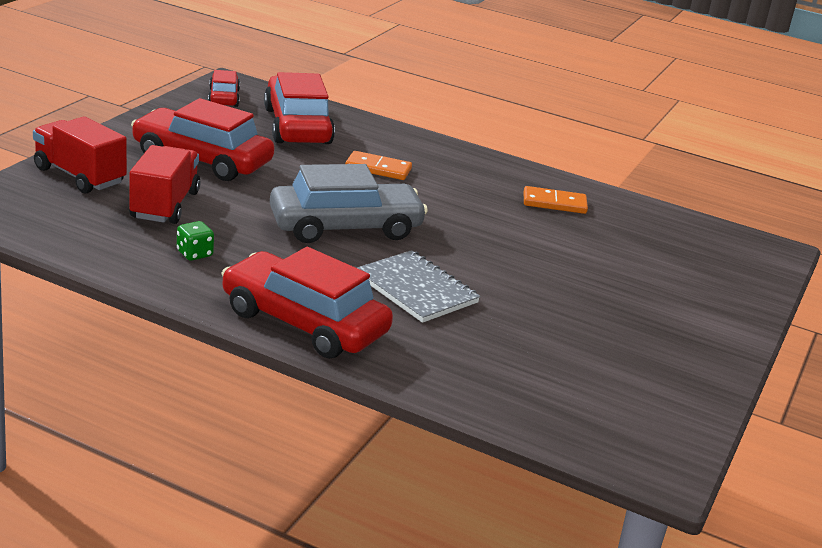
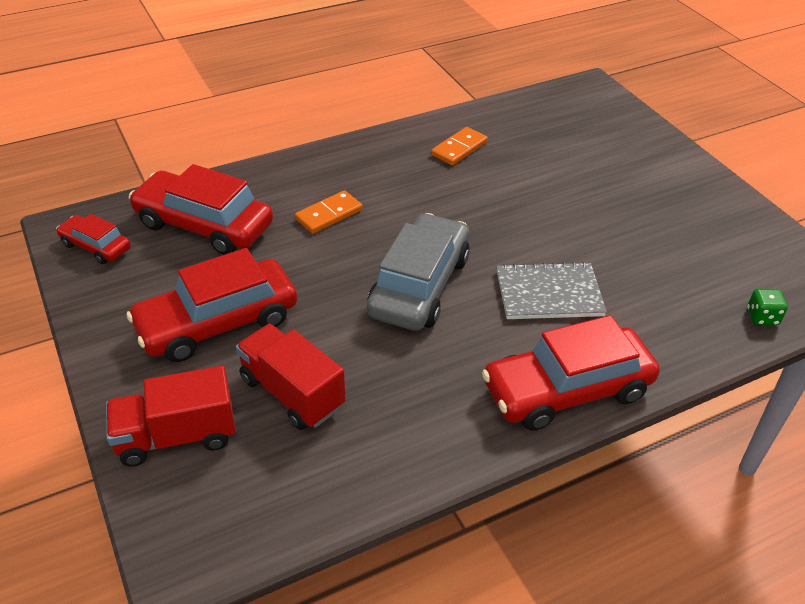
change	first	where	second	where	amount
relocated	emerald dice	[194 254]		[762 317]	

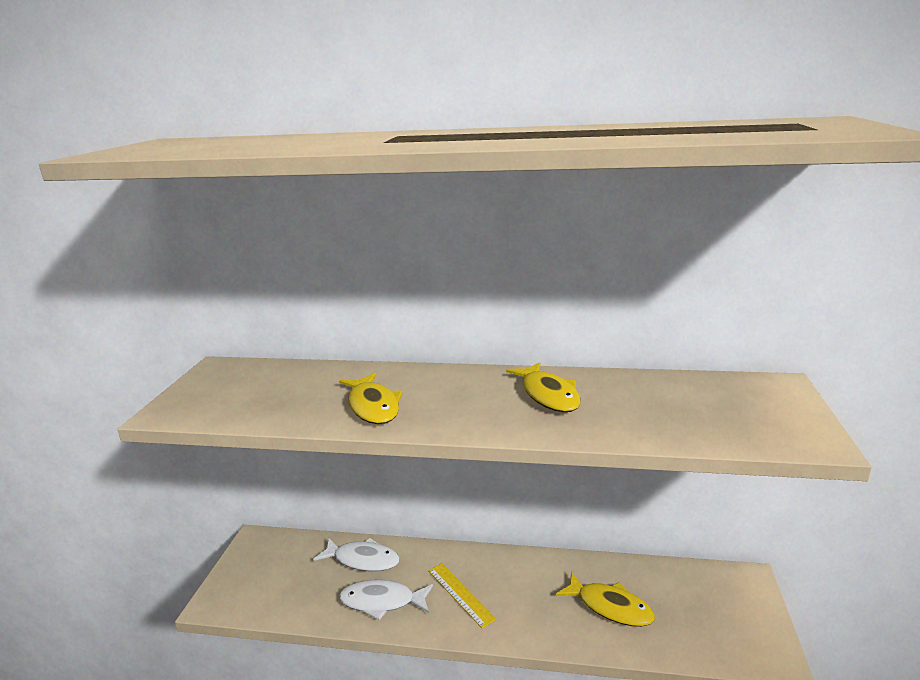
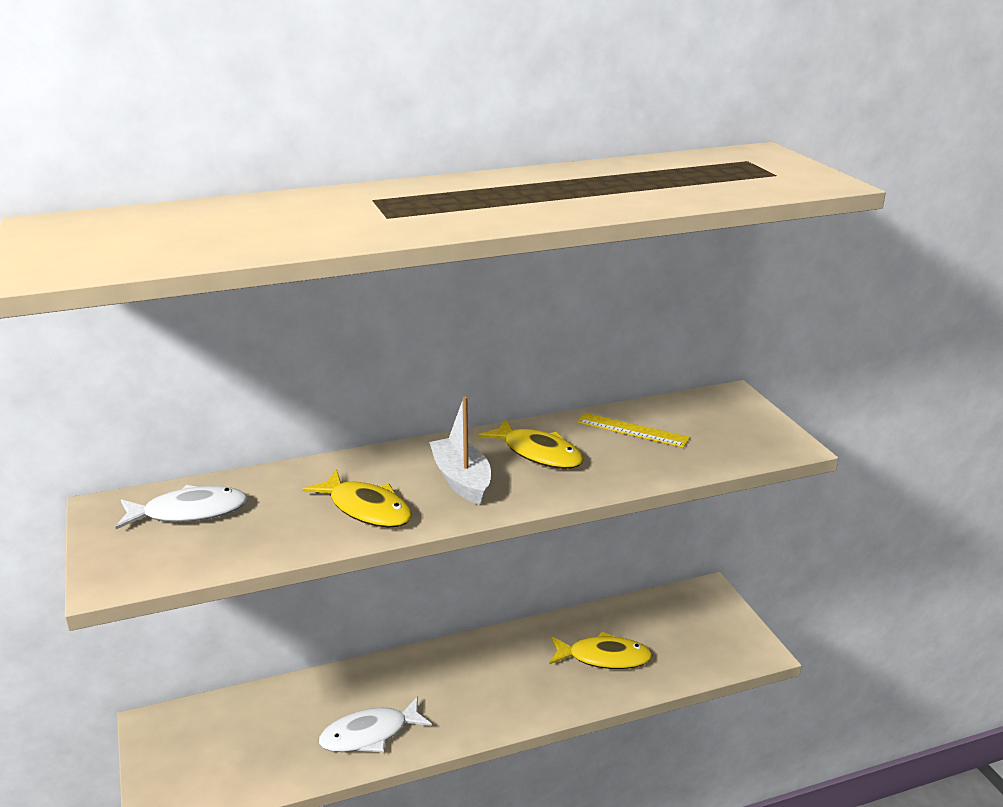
change	first	where	second	where	amount
relocated	pure white fish figure	[363 560]		[189 512]	
relocated	bright yellow measuring stick	[460 594]		[632 430]	
appeared			pure white sailboat	[462 480]	

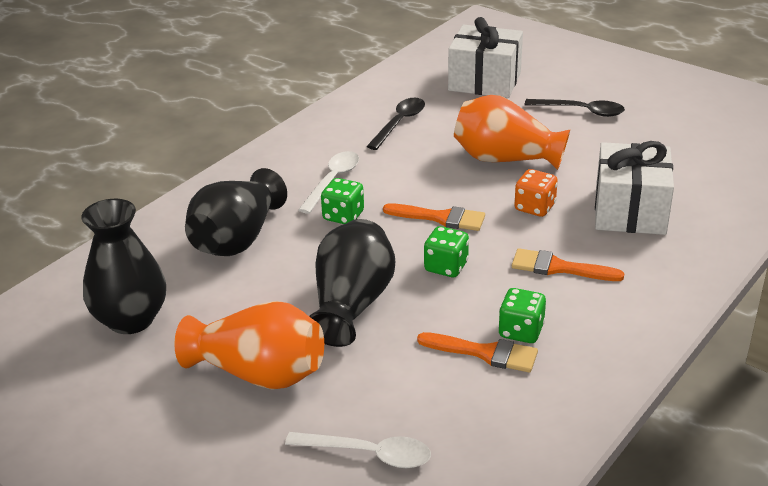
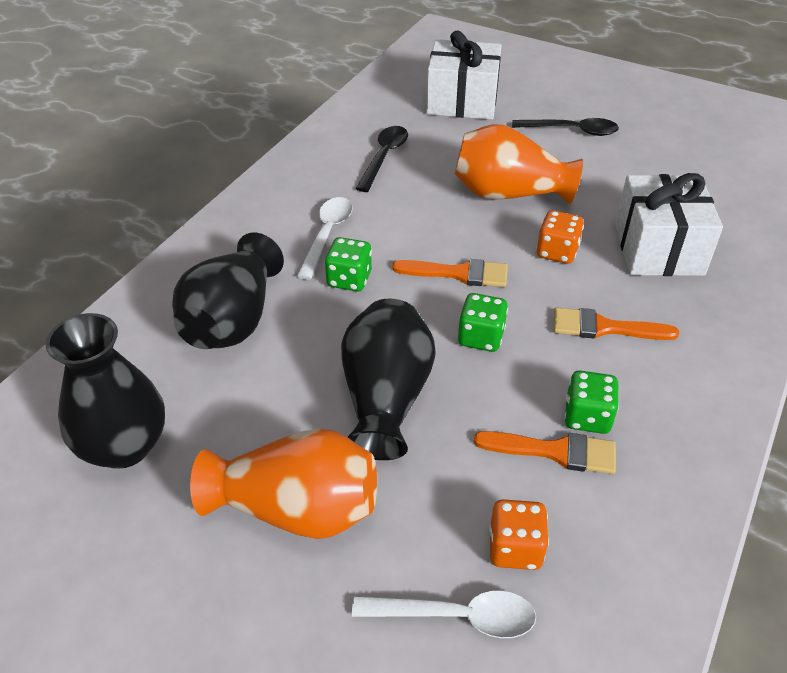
change	first	where	second	where	amount
appeared			orange-coloured dice	[515 548]	

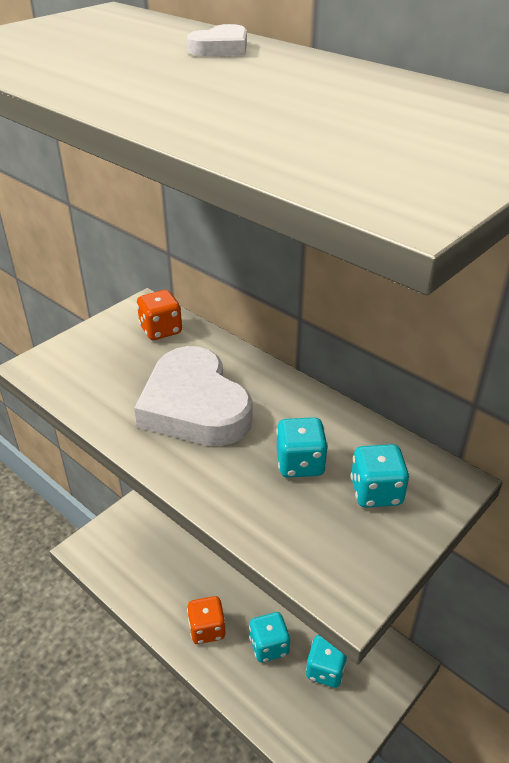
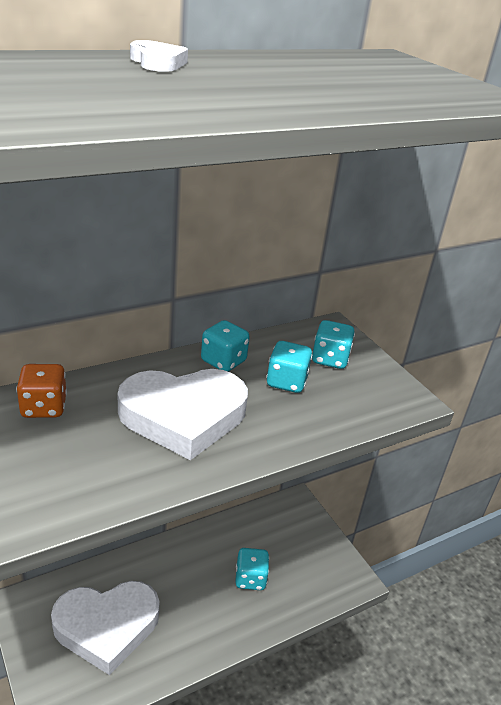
change	first	where	second	where	amount
missing	orange-coloured dice	[207 629]			
relocated	turquoise dice	[325 670]		[223 361]	
appeared			pure white heart shape	[107 626]	

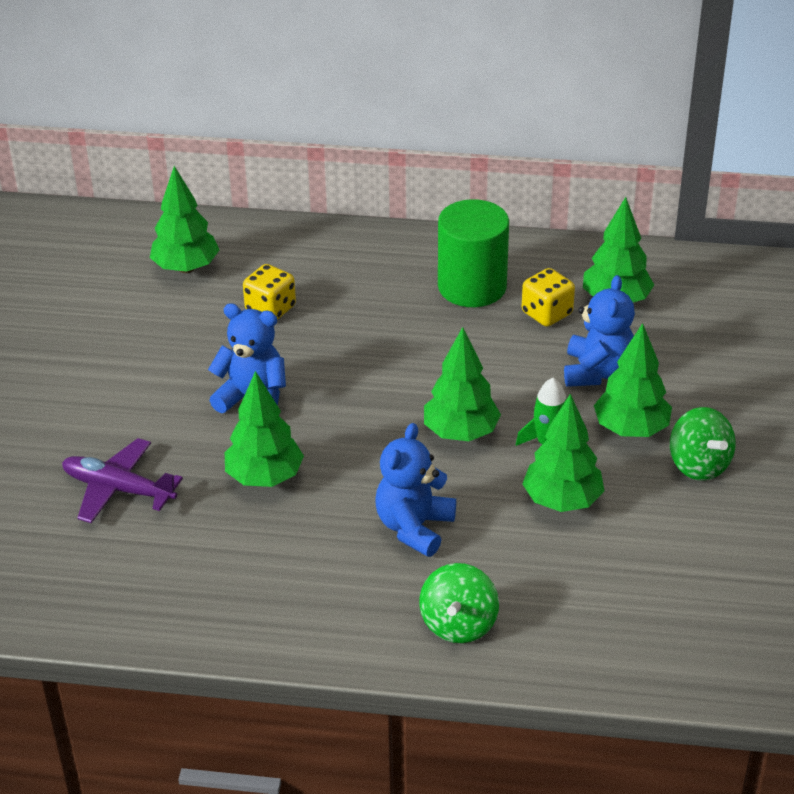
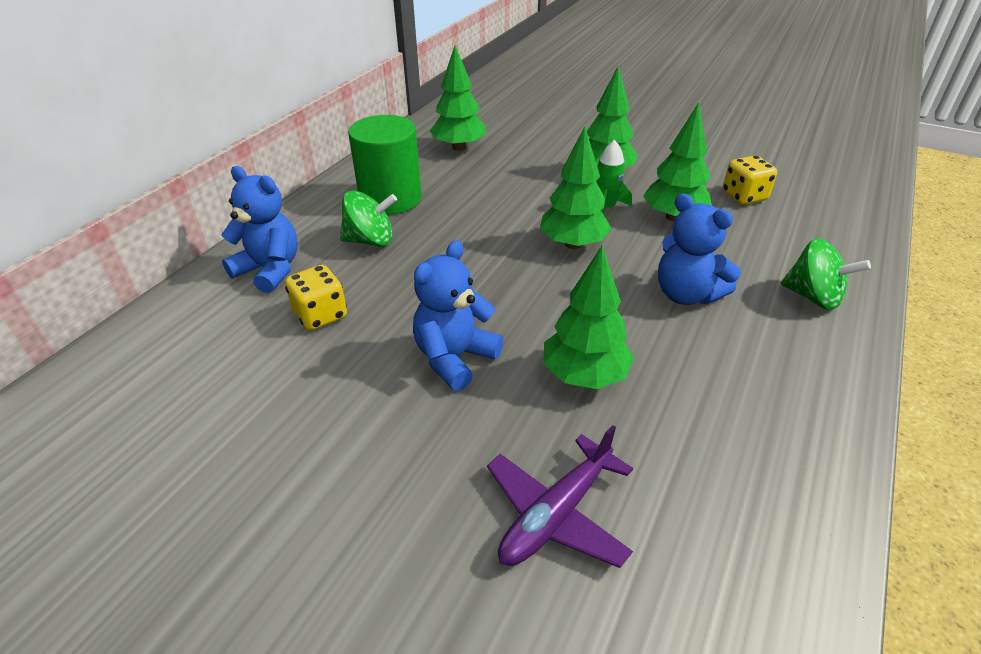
change	first	where	second	where	amount
missing	emerald fir tree	[186 268]			
relocated	bright yellow dice	[547 313]		[744 196]	
relocated	blue teddy bear	[597 372]		[270 270]	
relocated	emerald toy top	[699 465]		[370 240]	

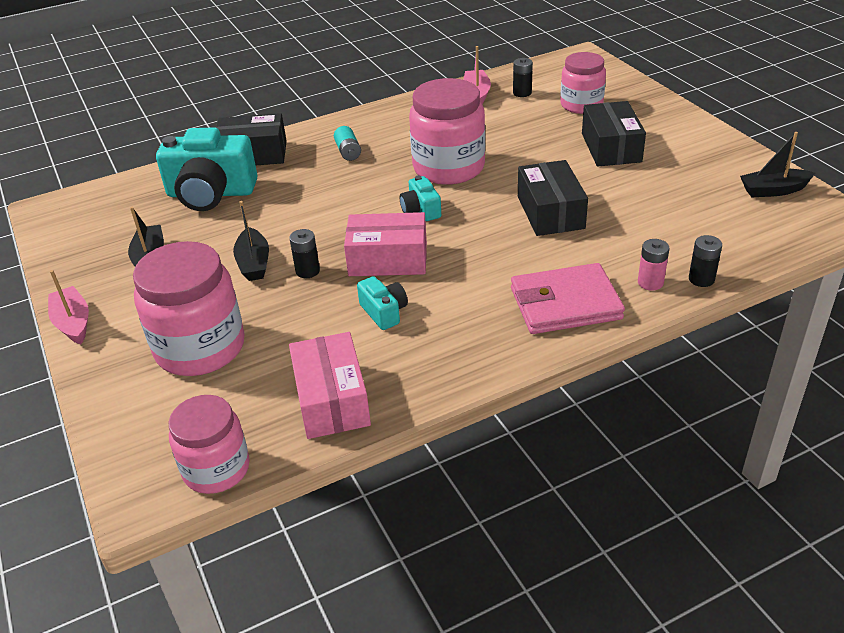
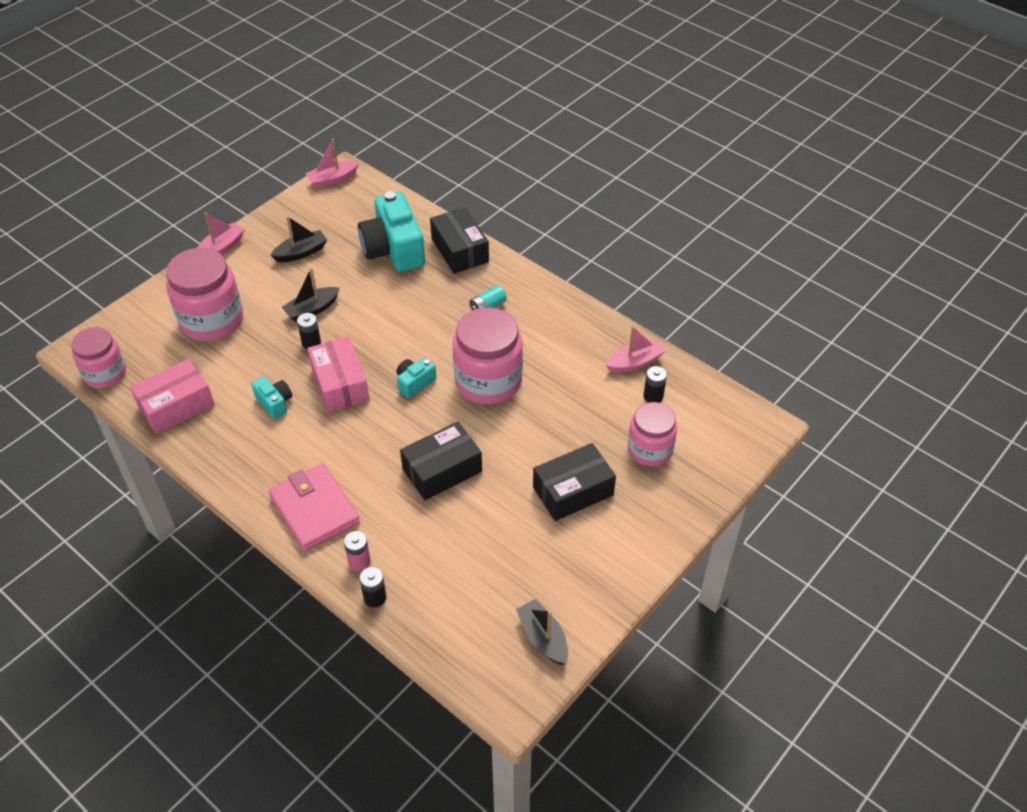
change	first	where	second	where	amount
spun	turquoise compact camera	[384 312]		[274 403]	75 degrees counterclockwise
appeared			pink sailboat	[332 179]	

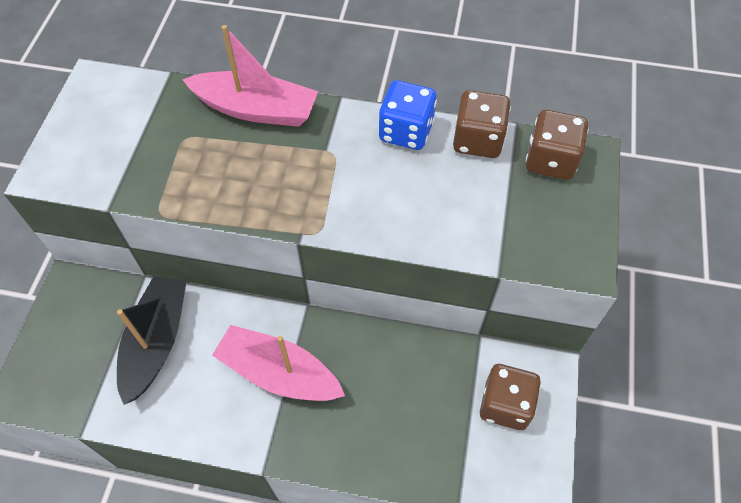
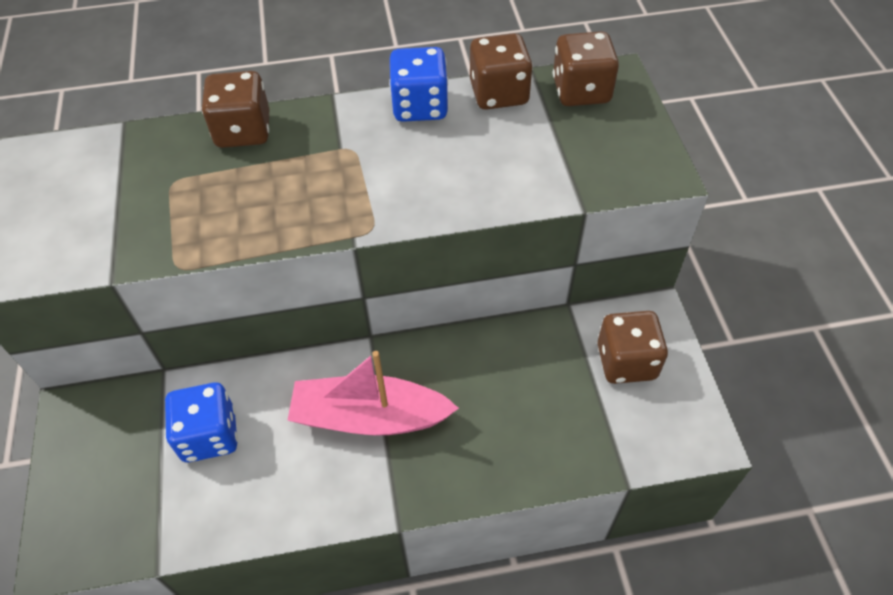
change	first	where	second	where	amount
exchanged	pink sailboat	[256 109]	russet dice	[243 131]	
exchanged	jet-black sailboat	[156 342]	blue dice	[209 435]	

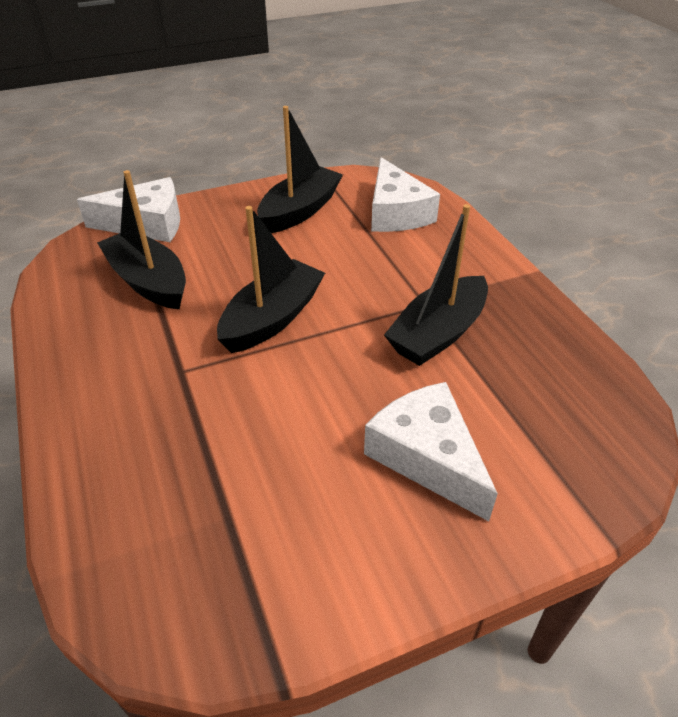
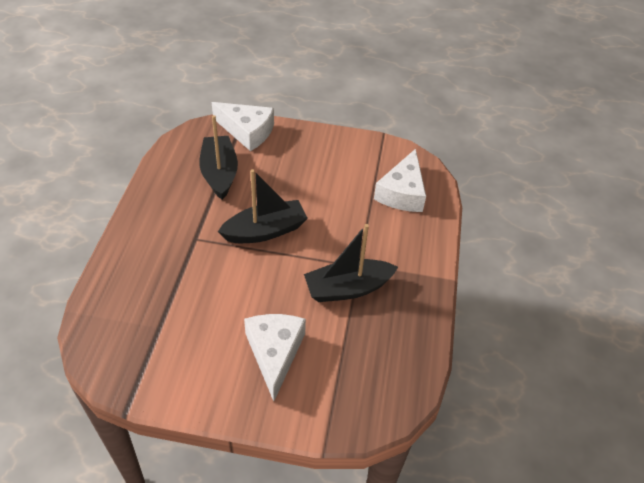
change	first	where	second	where	amount
missing	jet-black sailboat	[300 211]			

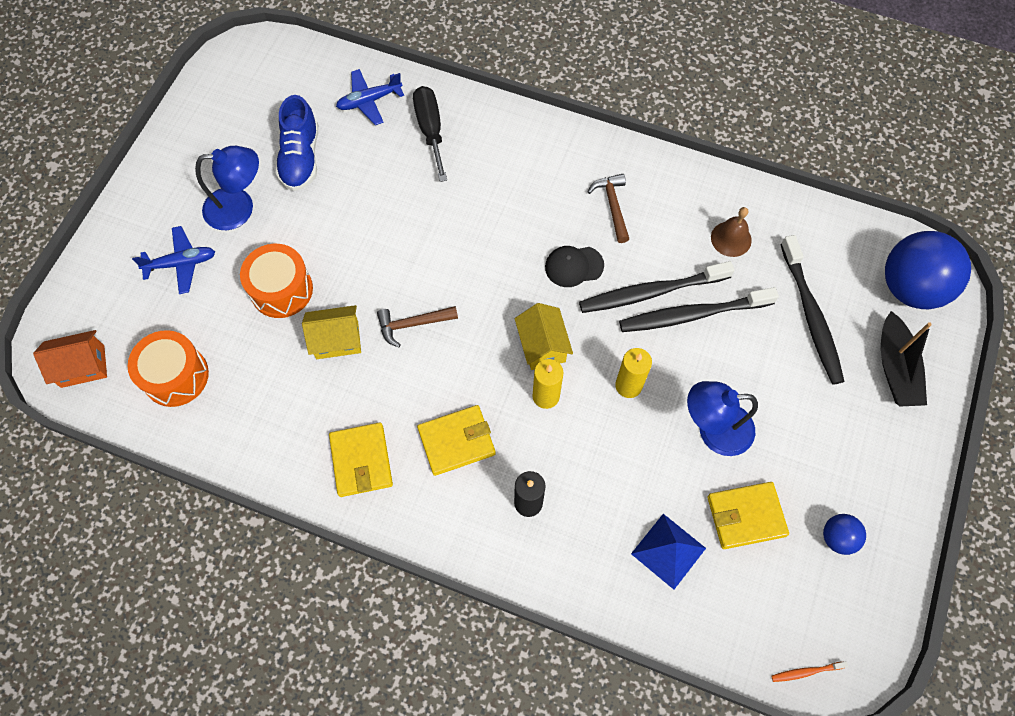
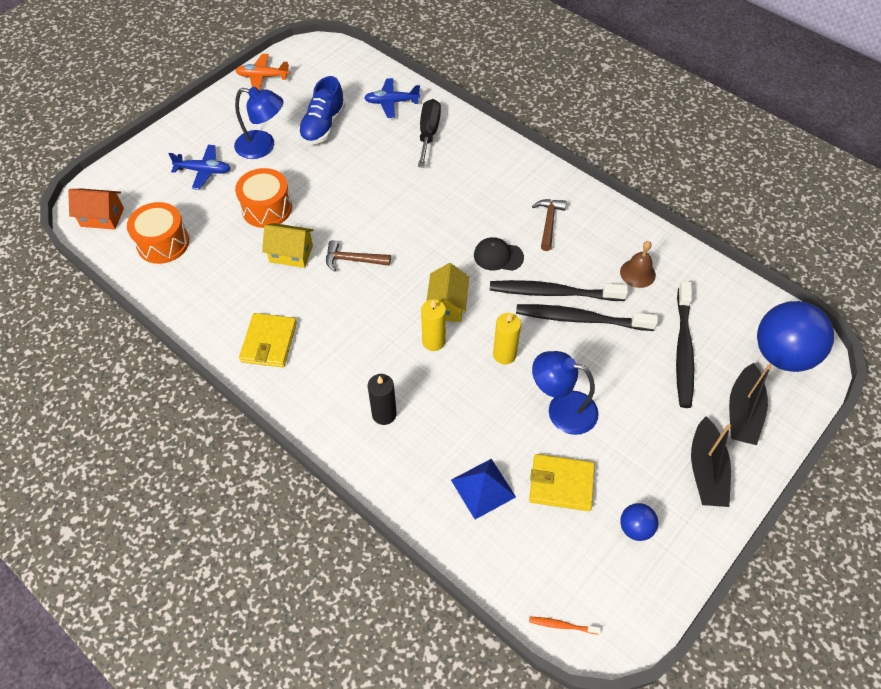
change	first	where	second	where	amount
missing	bright yellow card wallet	[456 441]			
appeared			orange-coloured aeroplane	[262 77]	
appeared			jet-black sailboat	[706 471]	

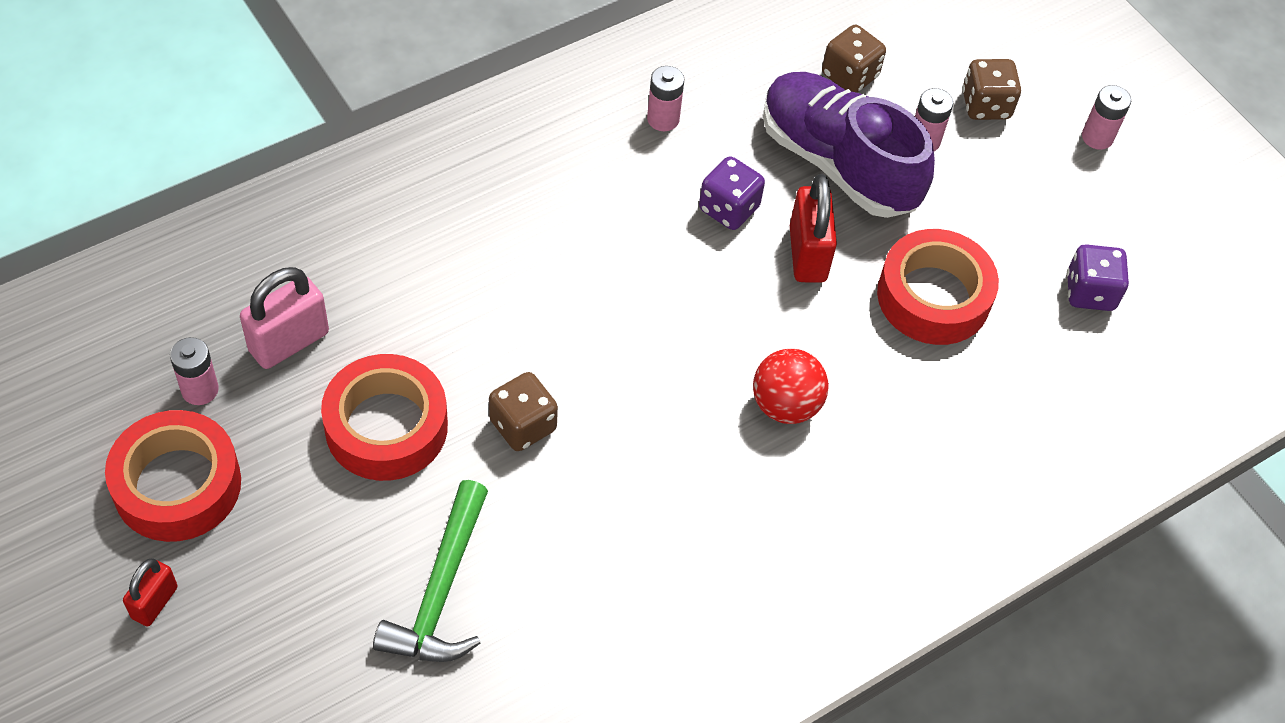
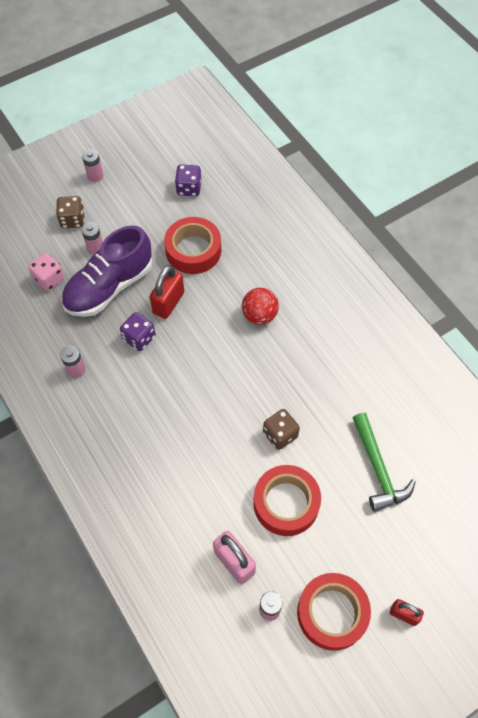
change	first	where	second	where	amount
colour	russet dice	[849 75]	pink dice	[49 279]	
spun	scarlet small lock	[807 254]		[168 303]	60 degrees counterclockwise
spun	emerald hammer	[441 590]		[378 468]	60 degrees clockwise

